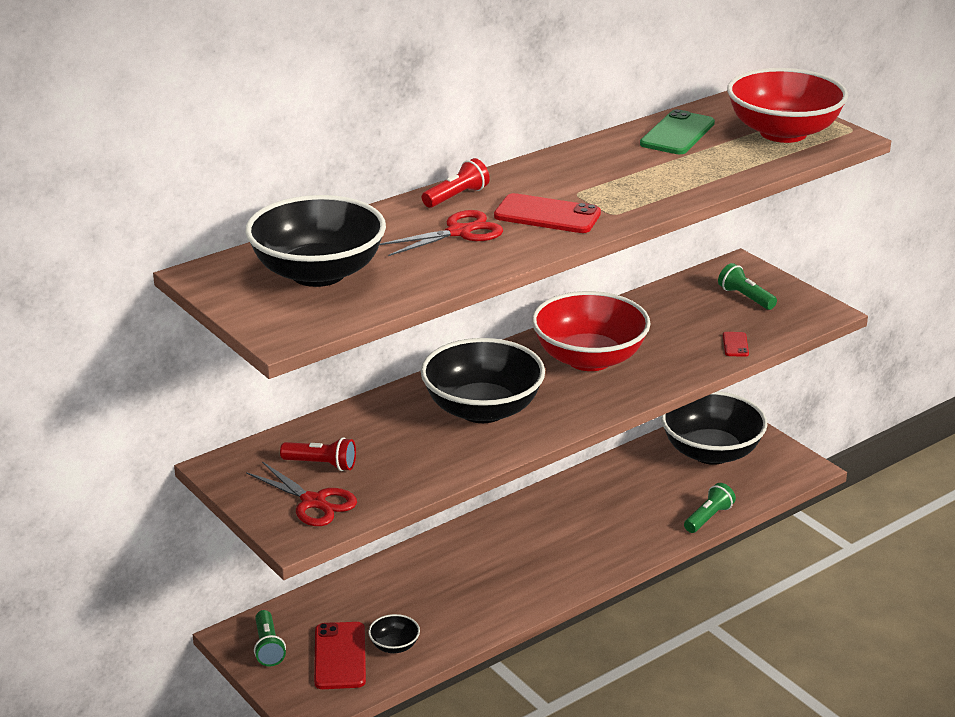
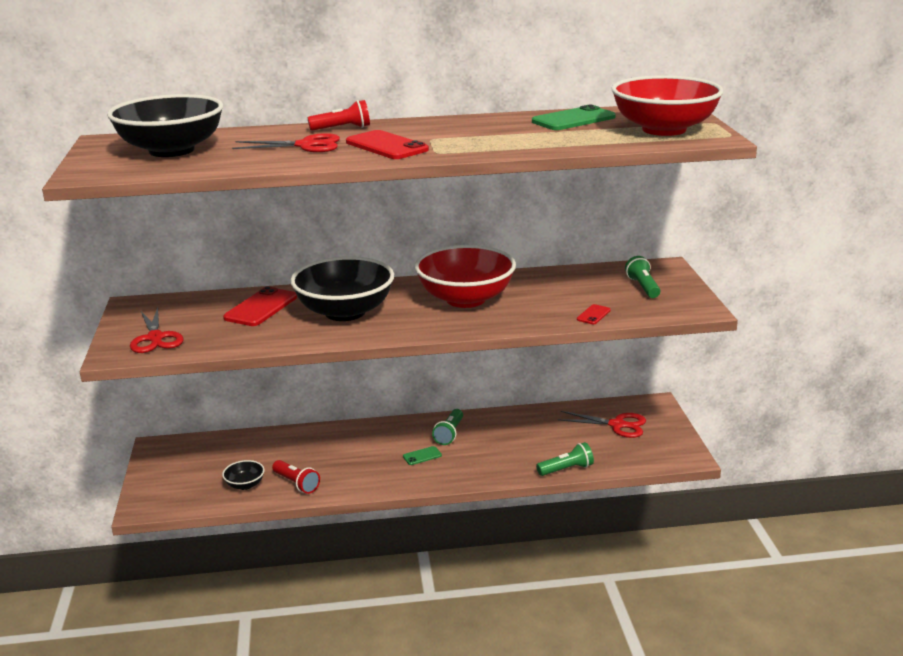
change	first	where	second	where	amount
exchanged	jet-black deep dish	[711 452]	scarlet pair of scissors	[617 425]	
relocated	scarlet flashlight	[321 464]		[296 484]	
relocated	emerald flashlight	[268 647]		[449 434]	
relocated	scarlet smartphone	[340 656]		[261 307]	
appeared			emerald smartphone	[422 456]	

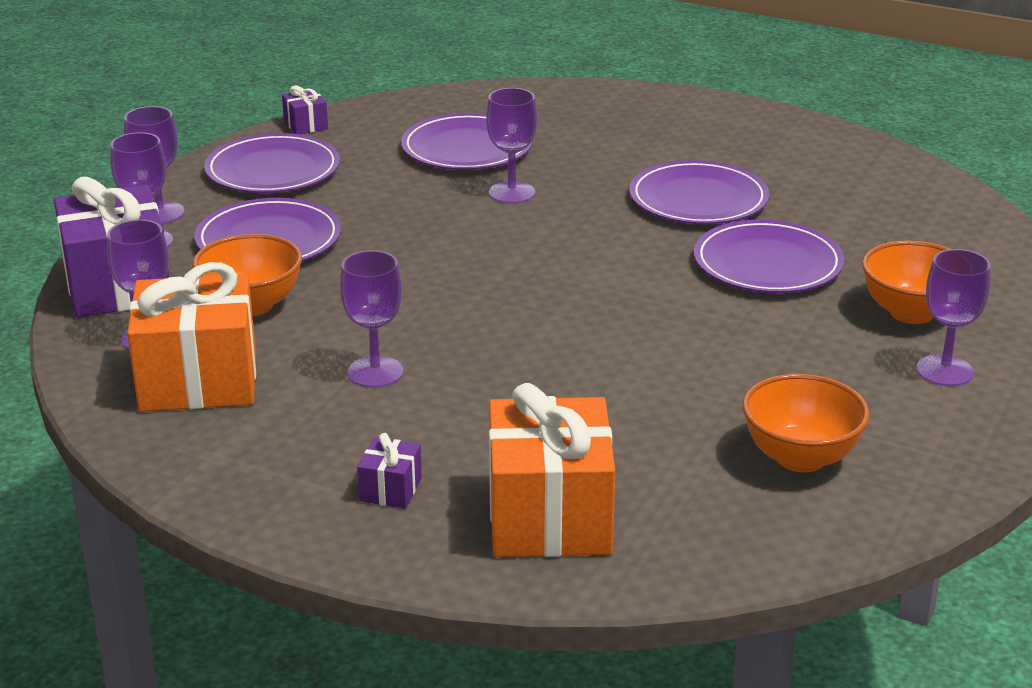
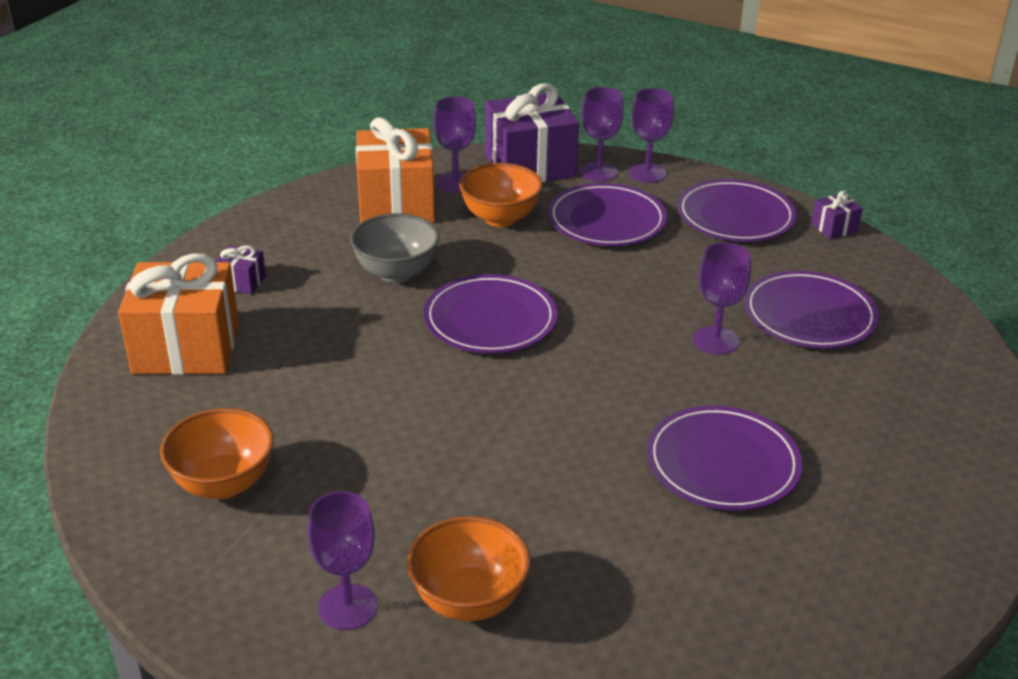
change	first	where	second	where	amount
relocated	royal purple plate	[767 264]		[490 319]	
exchanged	royal purple goblet	[375 372]	gray deep dish	[396 273]	

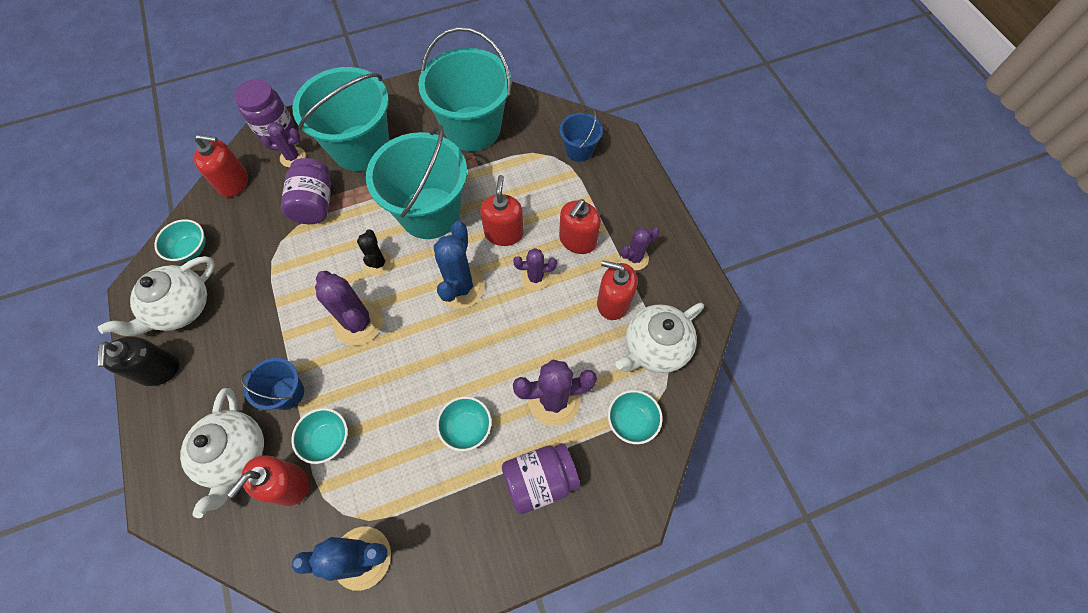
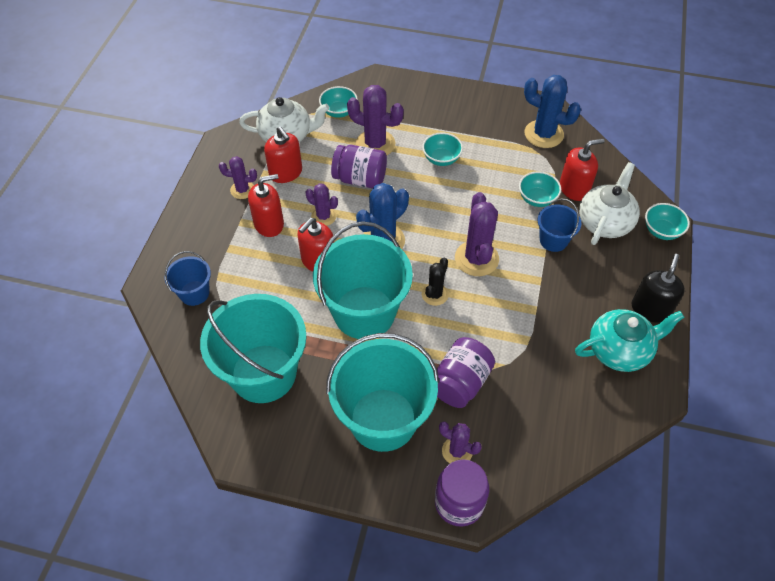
change	first	where	second	where	amount
missing	scarlet pump bottle	[233 182]			
relocated	turquoise deep dish	[190 249]		[661 231]	
colour	pure white teapot	[181 308]	turquoise teapot	[620 350]	
relocated	royal purple preserve jar	[540 480]		[360 179]	

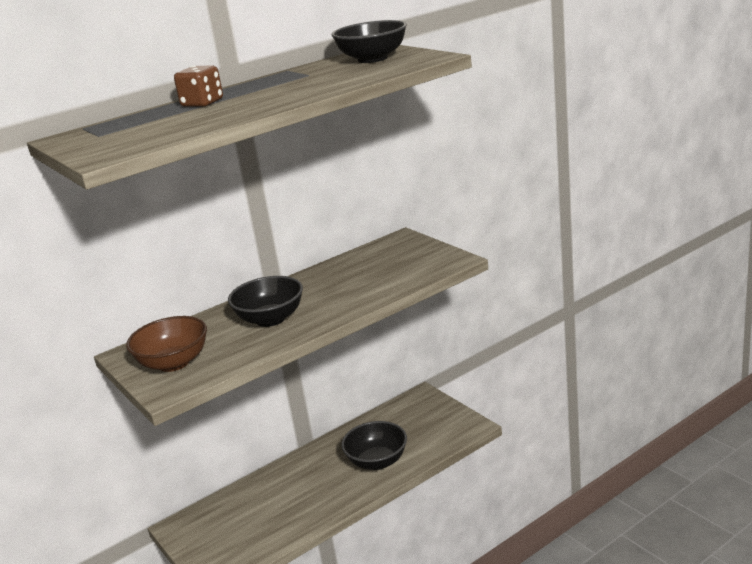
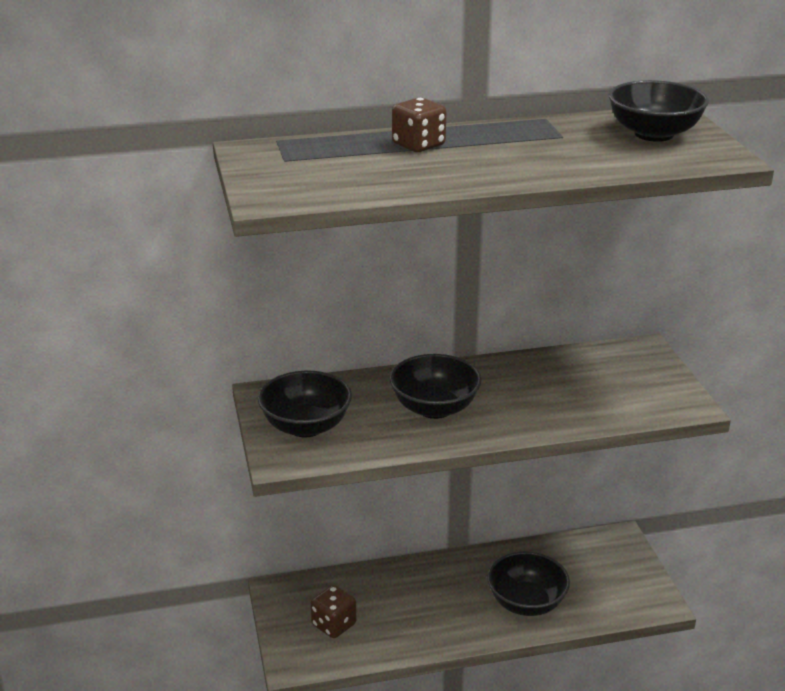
change	first	where	second	where	amount
colour	russet deep dish	[174 363]	jet-black deep dish	[306 426]	
appeared			russet dice	[334 625]	

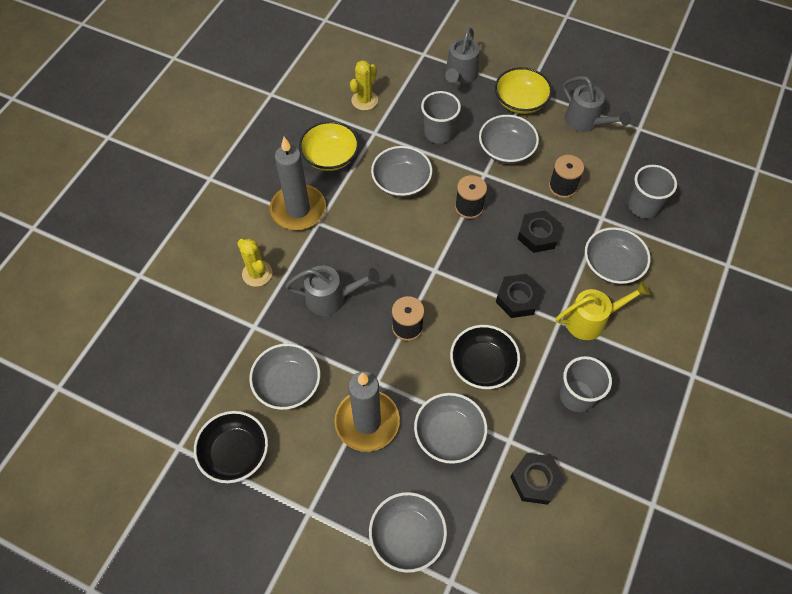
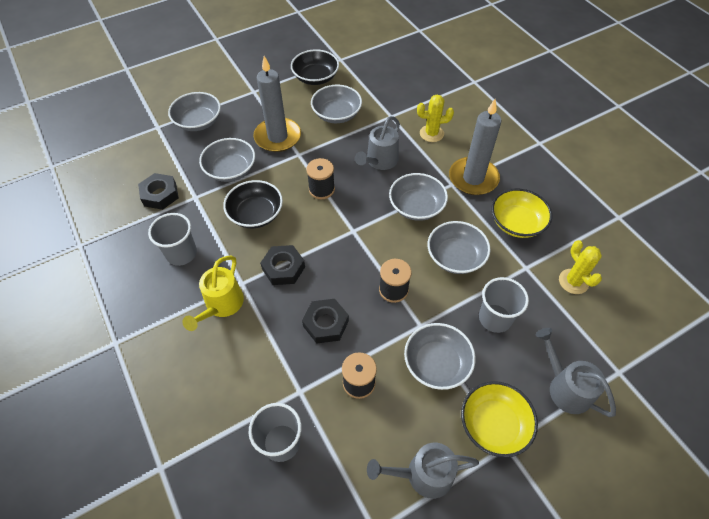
change	first	where	second	where	amount
relocated	gray deep dish	[612 265]		[416 207]	

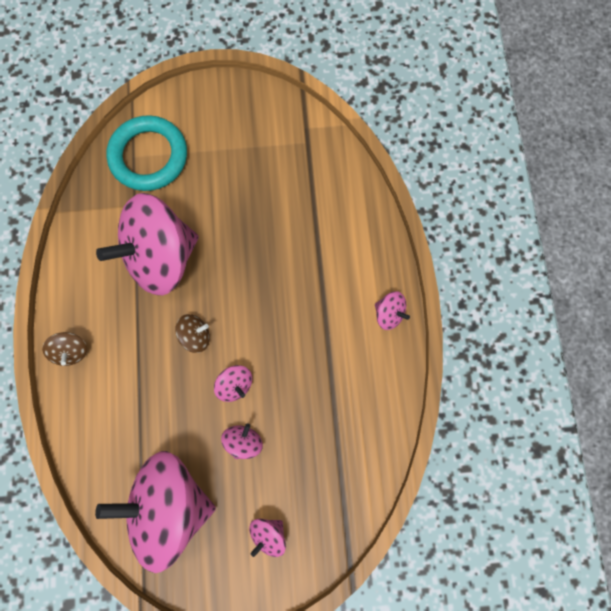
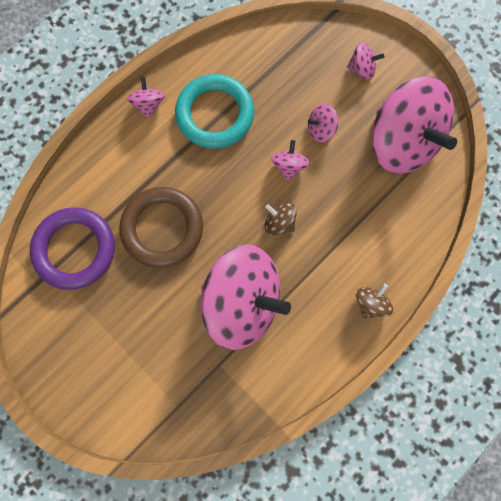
change	first	where	second	where	amount
relocated	turquoise ring	[149 156]		[215 114]	
appeared			russet ring	[162 228]	
appeared			royal purple ring	[75 249]	

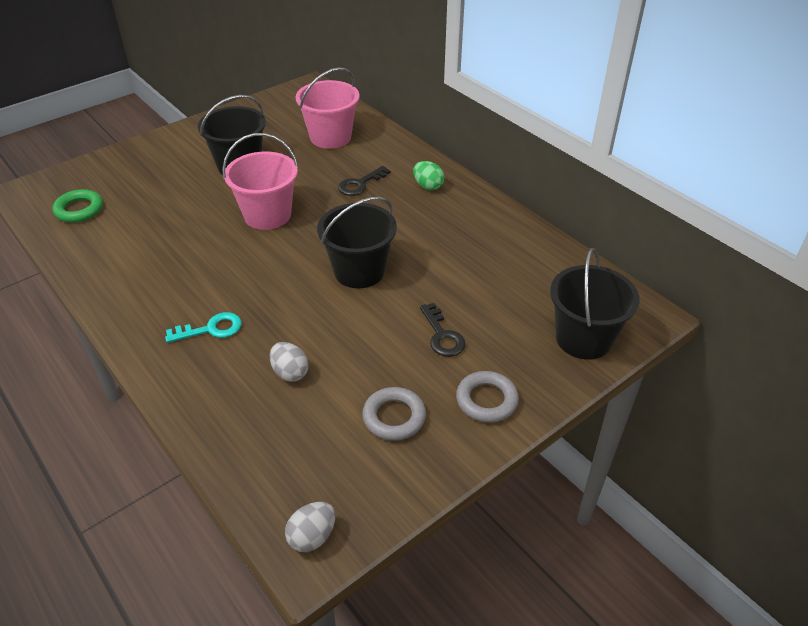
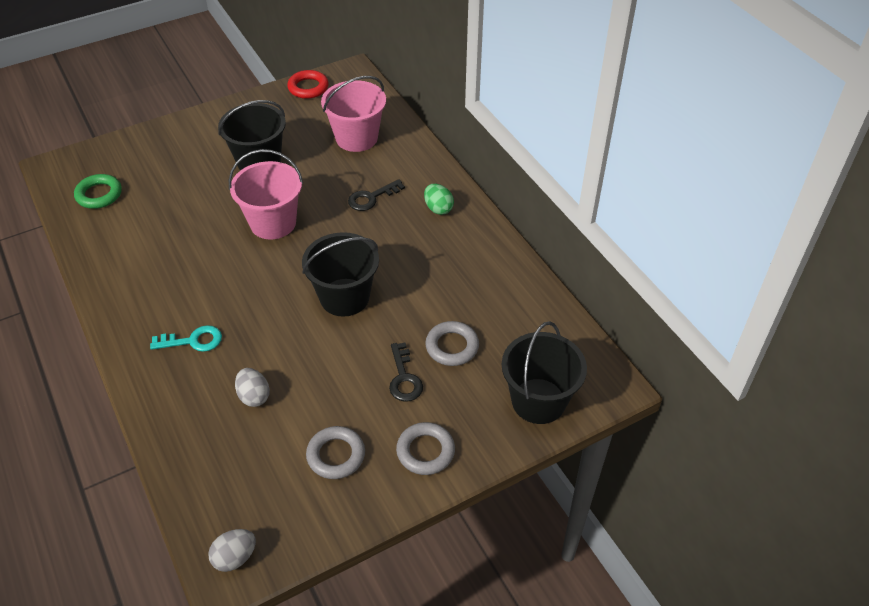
change	first	where	second	where	amount
appeared			scarlet ring	[308 87]	
appeared			gray ring	[452 346]	

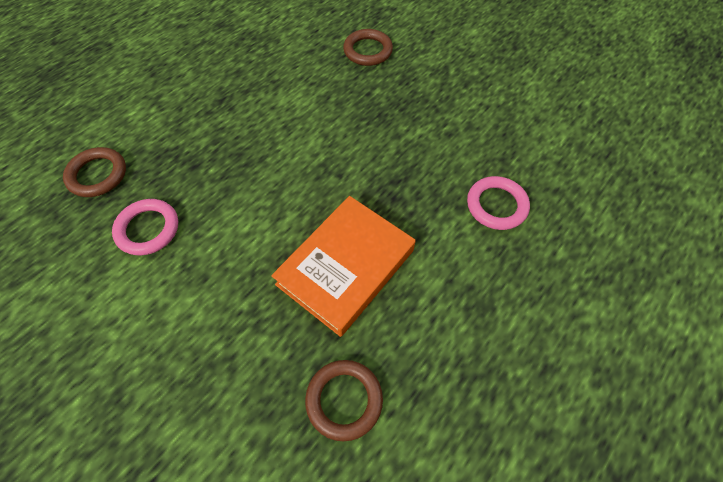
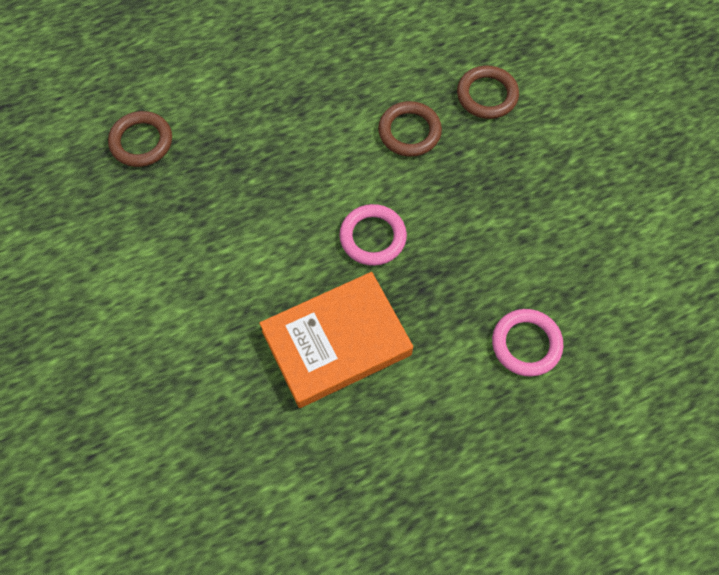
change	first	where	second	where	amount
relocated	pink ring	[148 229]		[373 237]	
relocated	russet ring	[344 400]		[409 132]	

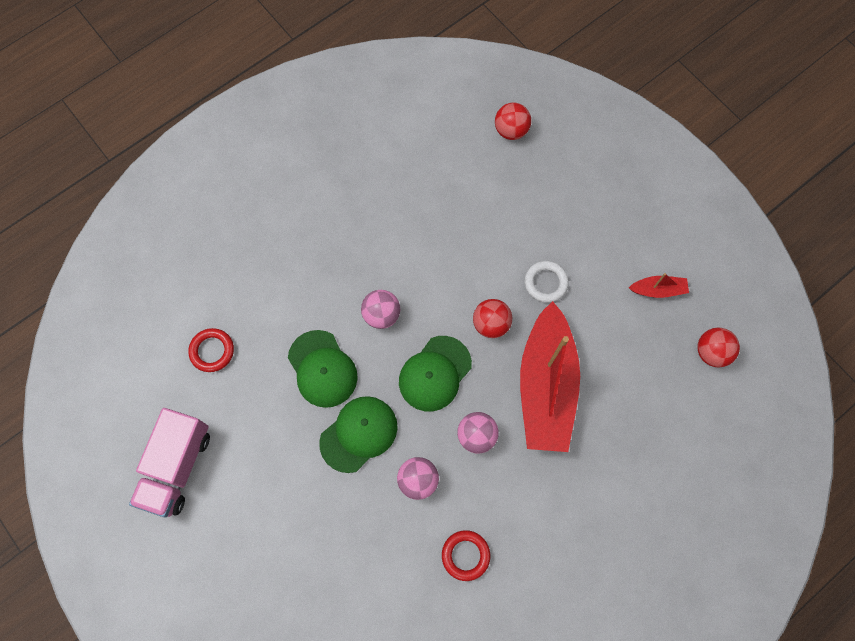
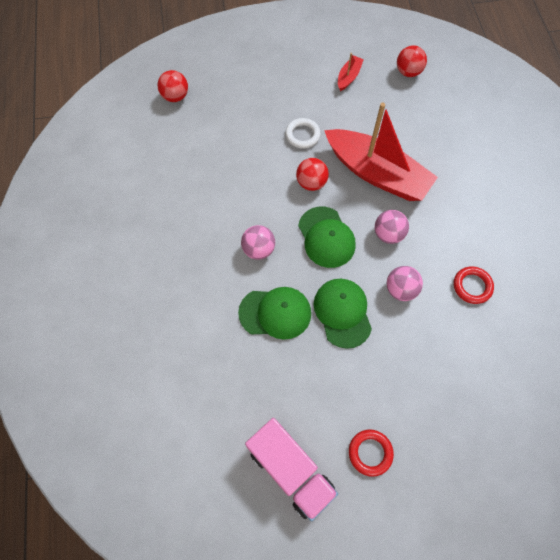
change	first	where	second	where	amount
relocated	scarlet ring	[212 351]		[370 453]	

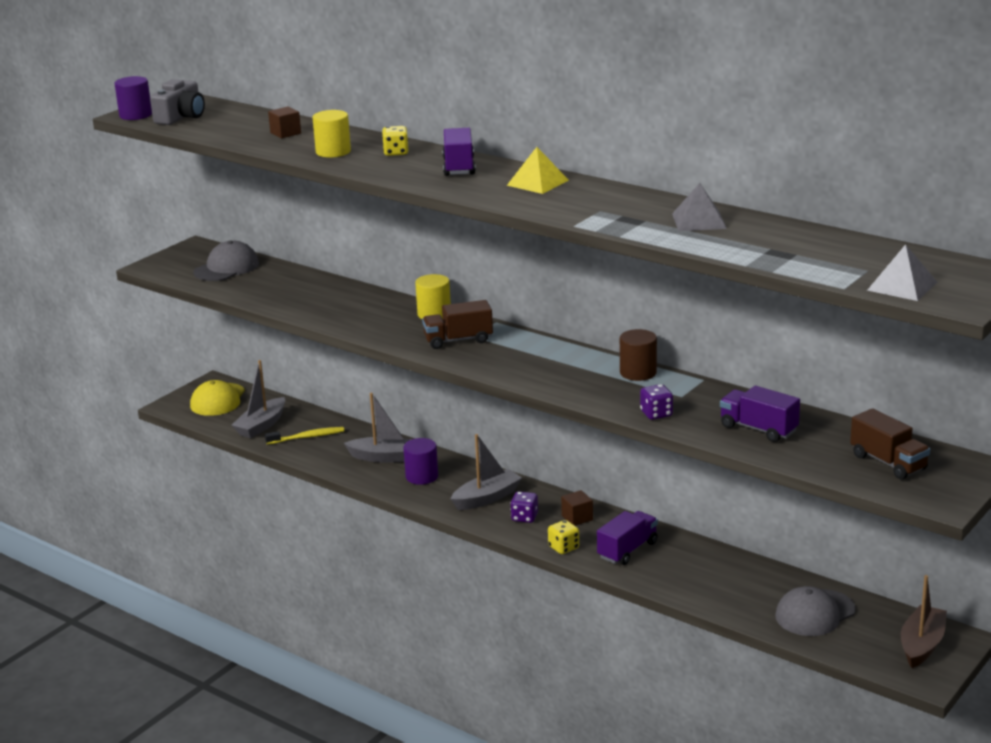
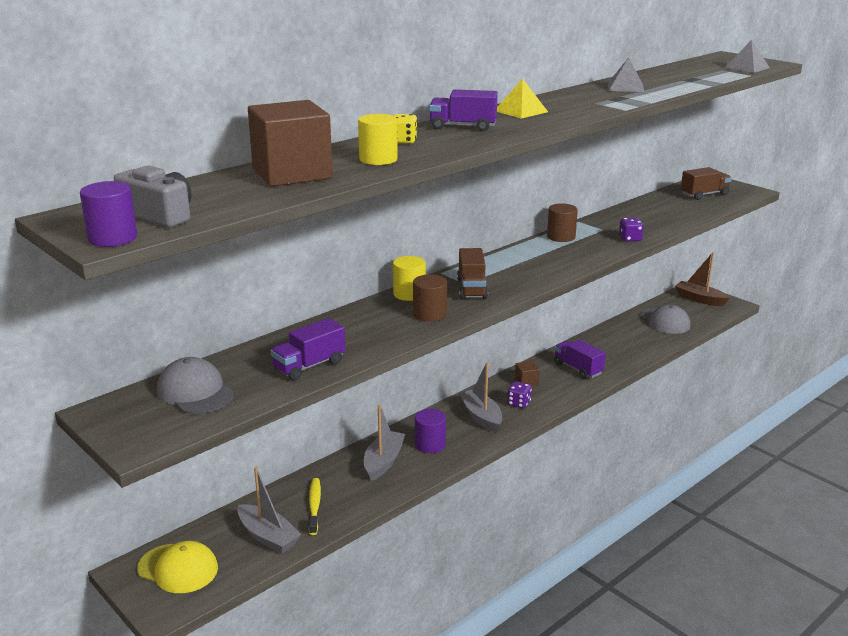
change	first	where	second	where	amount
size	russet solid cube	[285 133]		[292 173]	x2.38
relocated	royal purple truck	[758 429]		[309 366]	
missing	bright yellow dice	[563 547]			
appeared			russet solid cylinder	[430 314]	

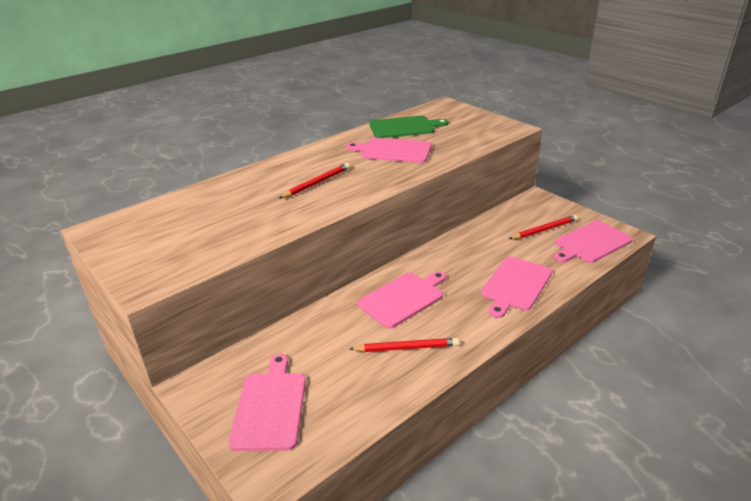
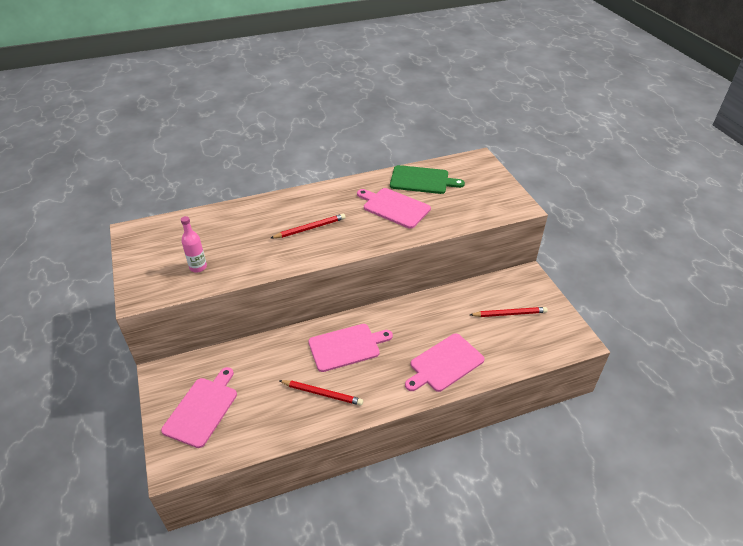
change	first	where	second	where	amount
missing	pink chopping board	[591 243]			
appeared			pink bottle	[198 267]	

